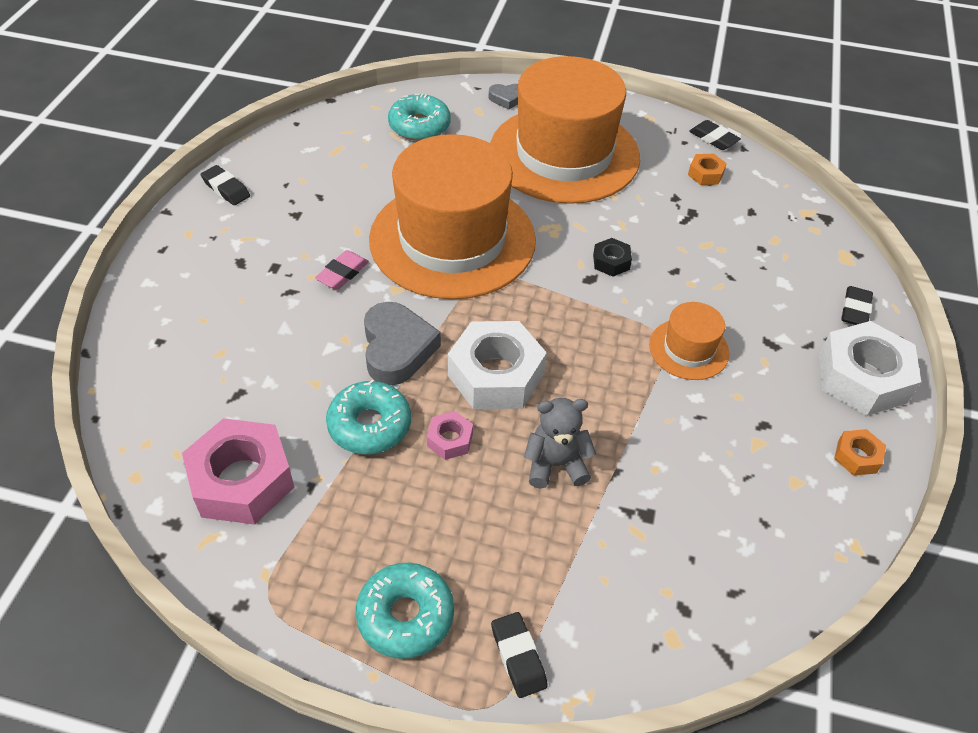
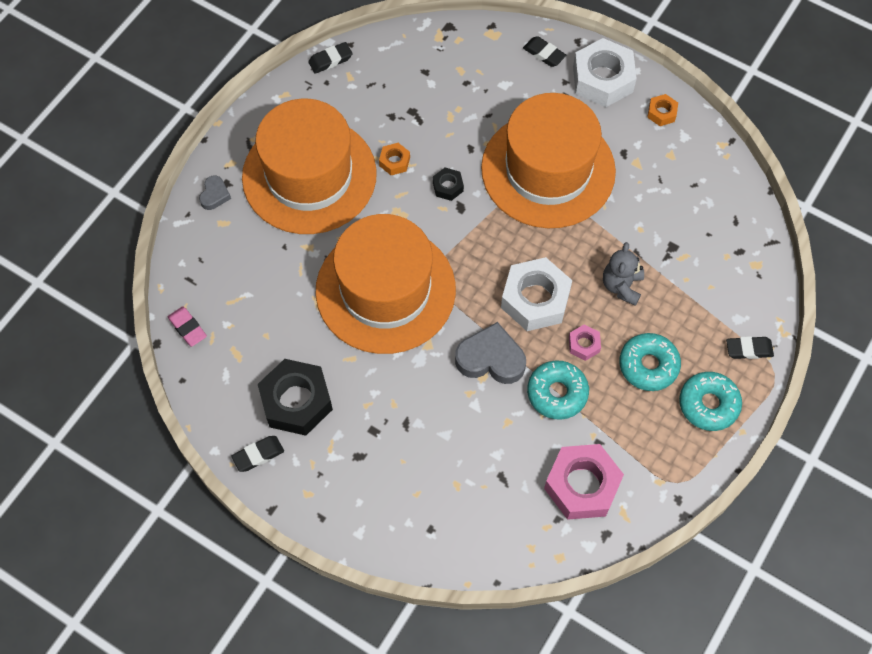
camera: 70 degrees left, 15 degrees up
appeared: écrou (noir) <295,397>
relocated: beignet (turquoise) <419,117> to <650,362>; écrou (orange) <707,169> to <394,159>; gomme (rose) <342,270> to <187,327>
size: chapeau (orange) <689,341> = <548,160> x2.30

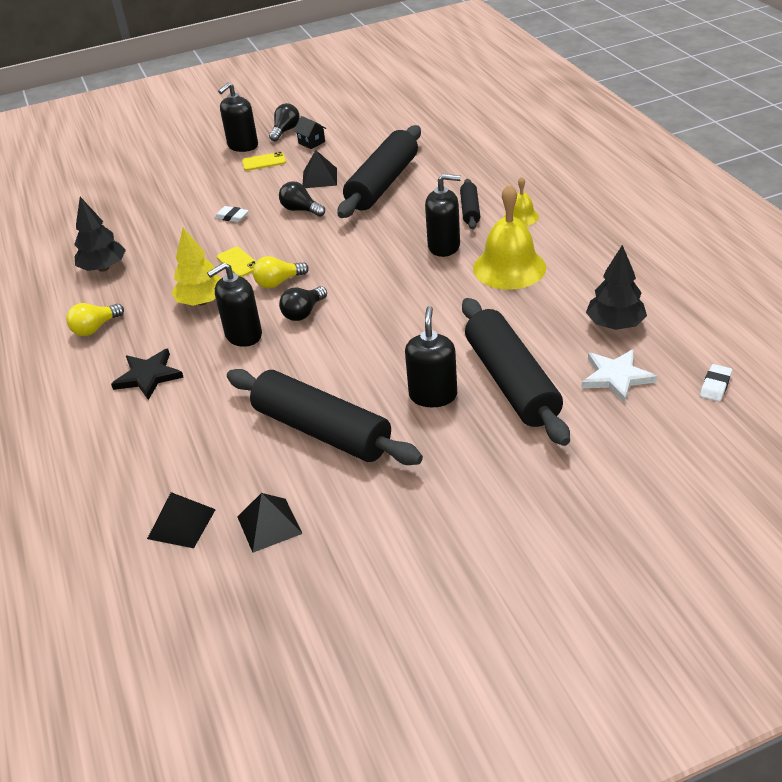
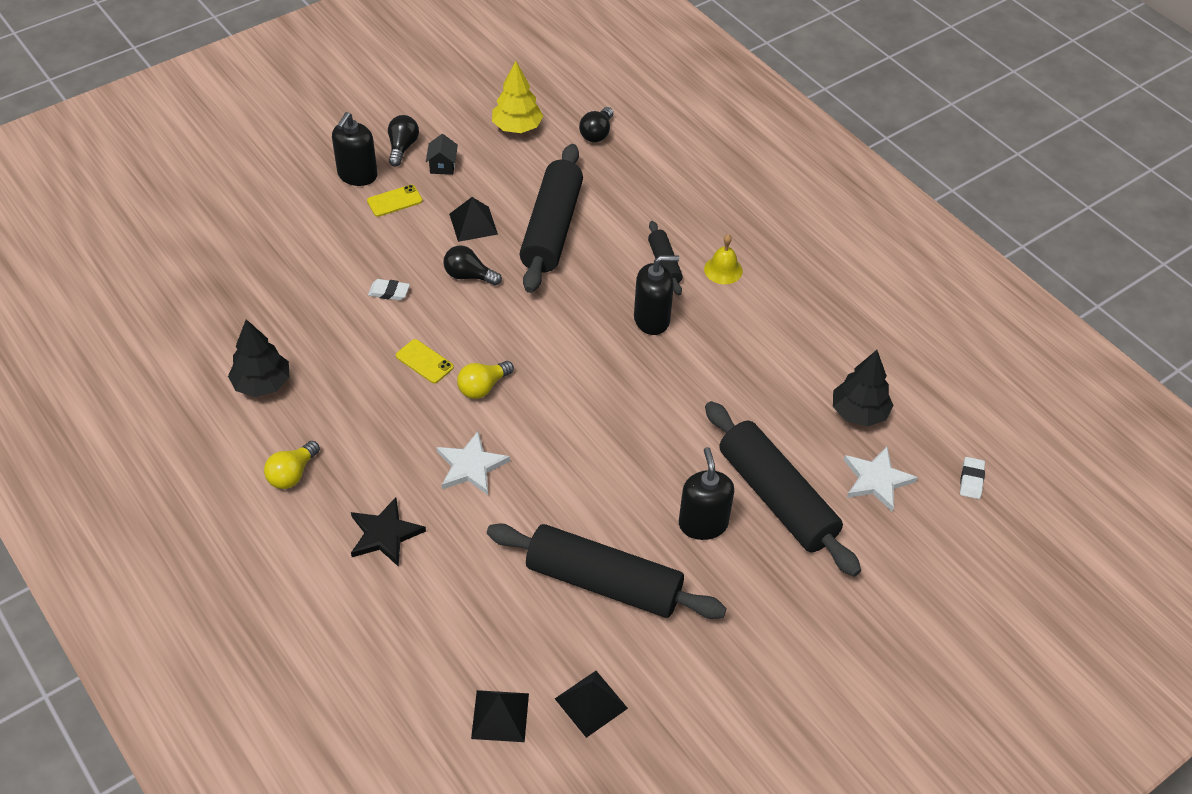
camera: 20 degrees left, 10 degrees up
missing: cloche (jaune) <509,237>
relocated: arbre (jaune) <196,267> to <517,97>; ampoule (noir) <303,303> to <596,124>
exchanged: distributeur de savon (noir) <234,304> to étoile (blanc) <473,463>
spun: maison (noir) <310,132> = <442,154> 60 degrees clockwise

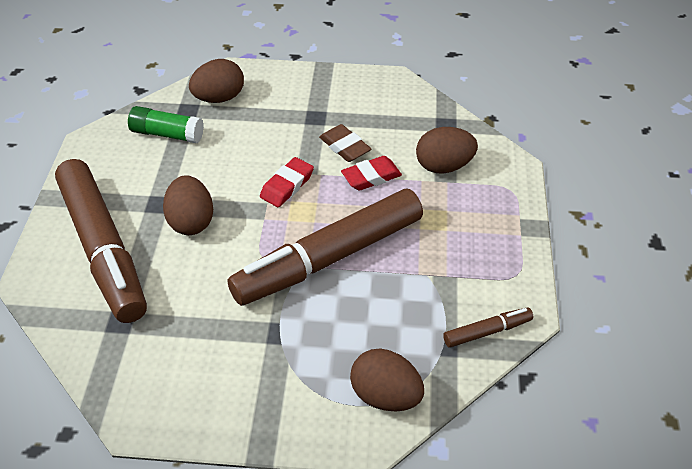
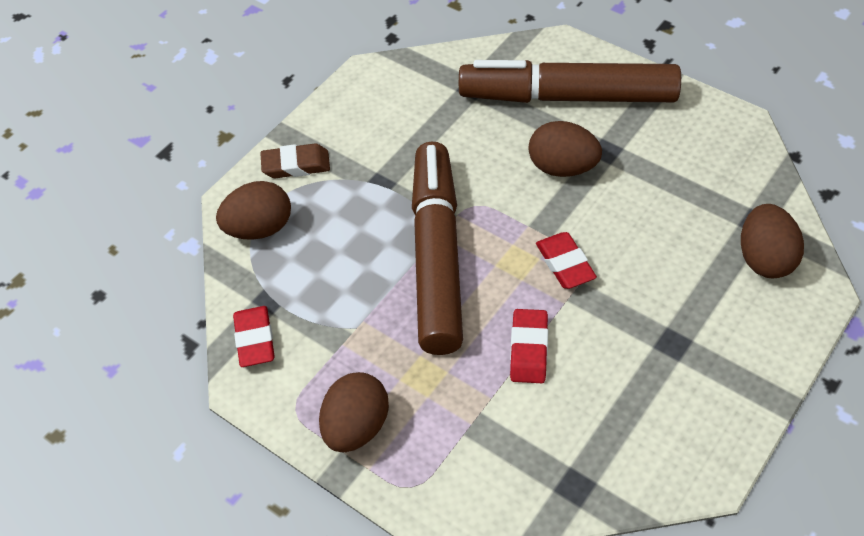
camera: 125 degrees right, 5 degrees up
missing: bâton de colle (vert) <166,124>
relocated: gomme (marron) <345,143> to <295,160>; œuf (marron) <447,150> to <354,412>
exchanged: feutre (marron) <488,327> to gomme (rouge) <254,336>

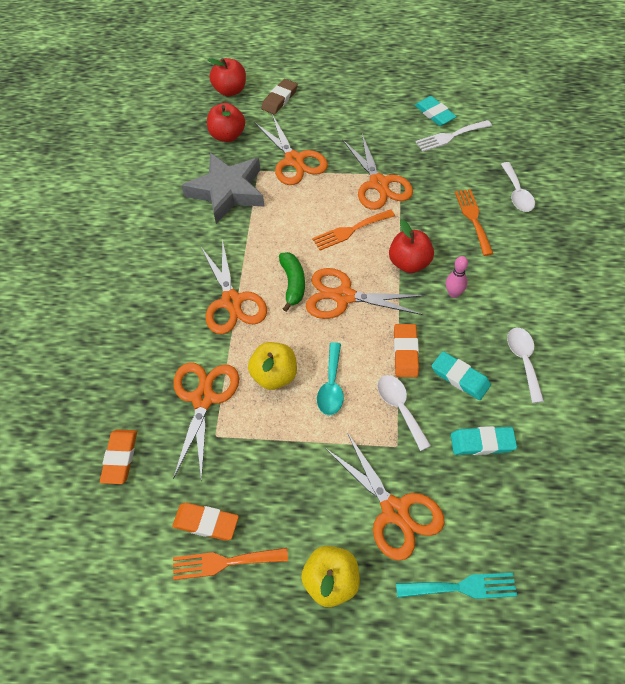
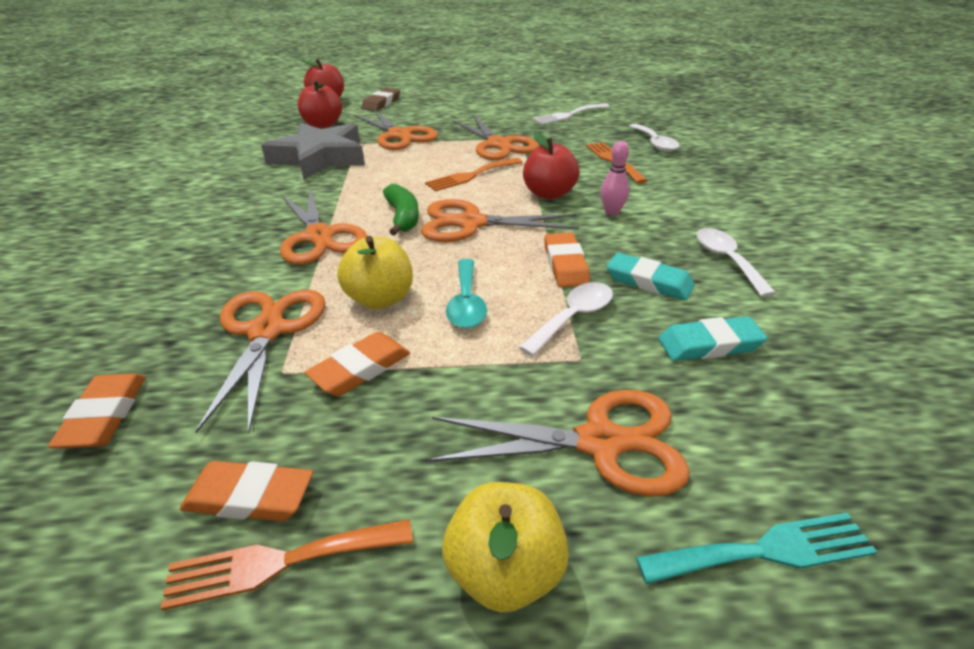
camera: 10 degrees left, 20 degrees down
missing: gomme (turquoise) <436,111>
appeared: gomme (orange) <357,364>
spun: cuillère (blanc) <404,413> = <566,319> 75 degrees clockwise; ciseaux (orange) <385,496> = <559,443> 45 degrees counterclockwise

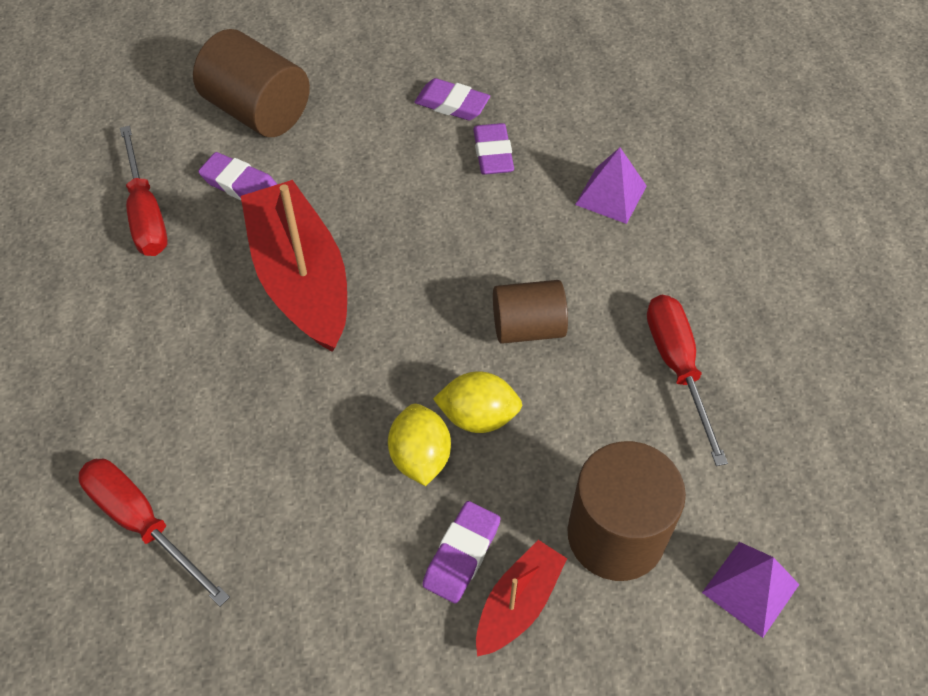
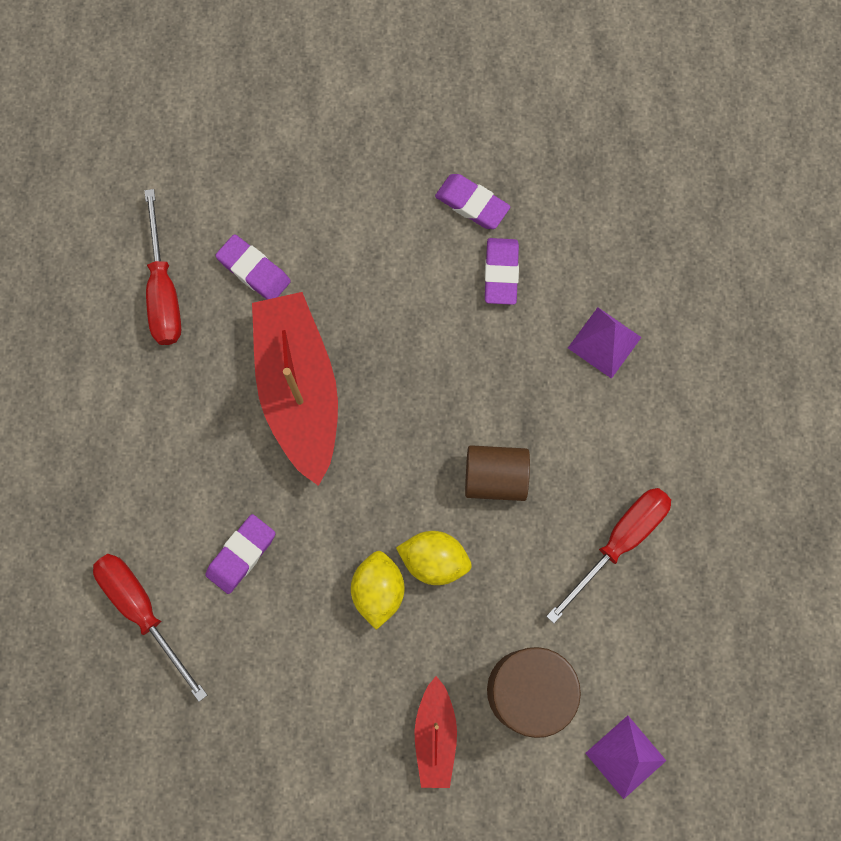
camera: 10 degrees right, 20 degrees up
missing: cylindre (marron) <251,83>
relocated: gomme (violet) <461,552> to <240,554>
spun: tournevis (rouge) <687,380> = <608,555> 45 degrees clockwise; bateau (rouge) <521,598> = <435,732> 135 degrees clockwise

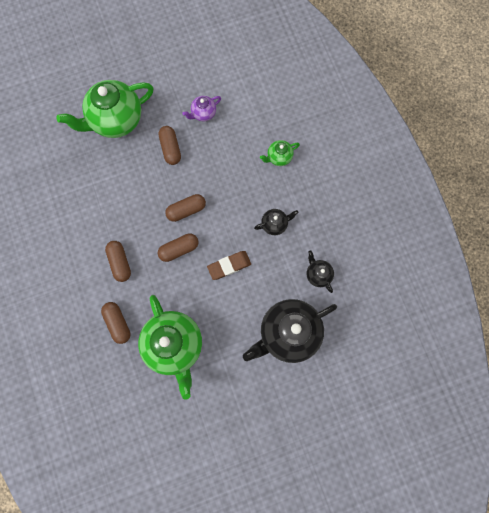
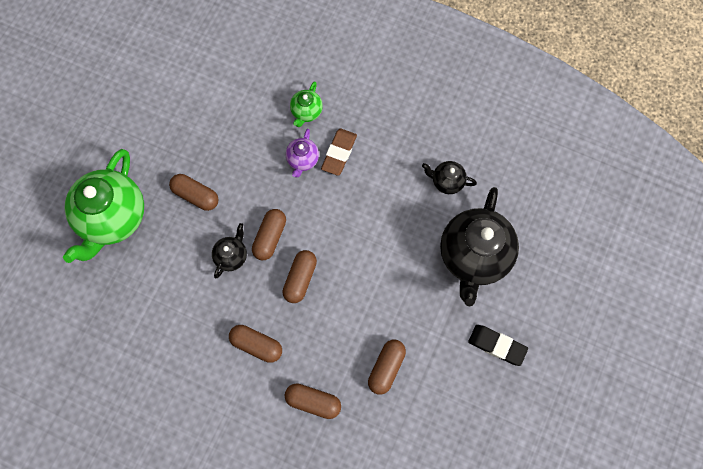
camera: 45 degrees left, 5 degrees down
appeared: gomme (noir) <498,345>
relocated: théière (violet) <201,108> to <302,153>; théière (noir) <276,222> to <229,250>; gomme (marron) <229,265> to <339,152>
exchanged: théière (vert) <170,347> to gélule (marron) <387,367>

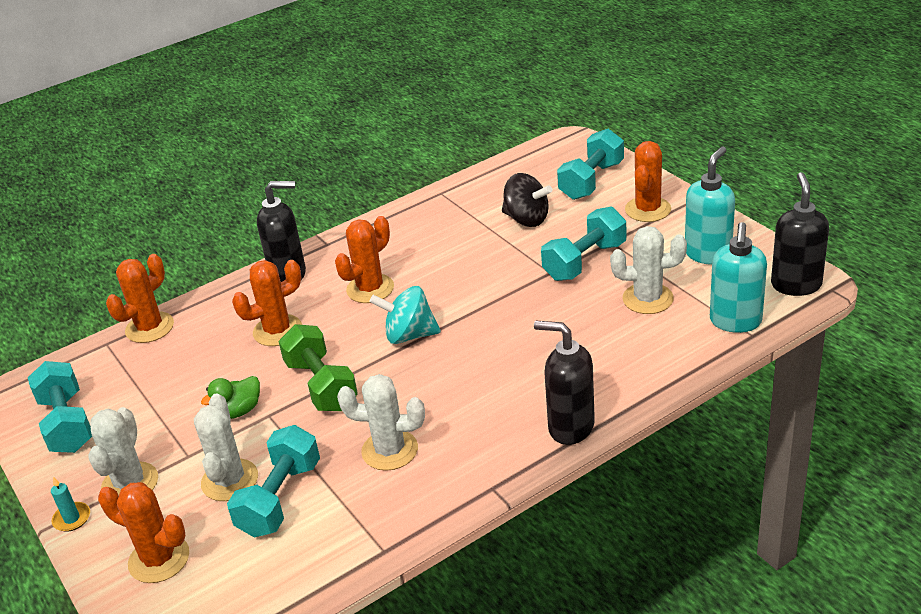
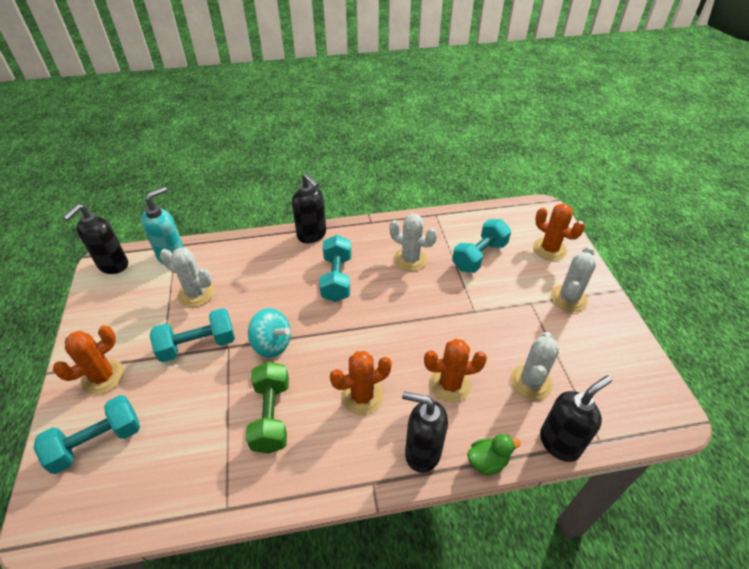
camera: 160 degrees left, 10 degrees up
missing: distributeur de savon (turquoise) <710,205>; toupie (noir) <527,200>; bougie (turquoise) <70,504>
relocated: toupie (turquoise) <405,315> to <269,333>; haltère (vert) <318,367> to <267,407>; haltère (turquoise) <60,407> to <335,268>; canard (vert) <230,397> to <494,454>; cactus (blanc) <226,447> to <535,366>
exchanged: cactus (orange) <140,298> to distributeur de savon (noir) <576,418>

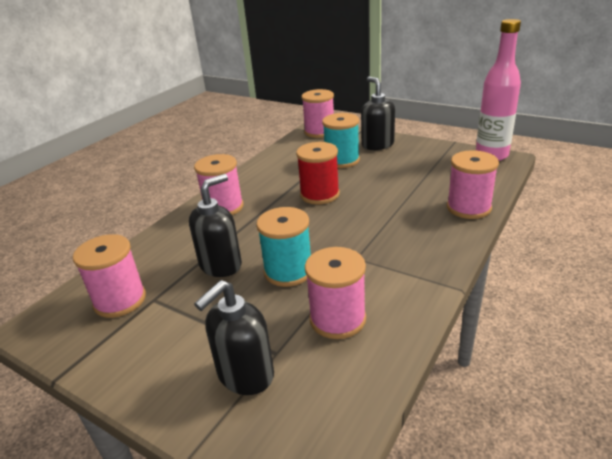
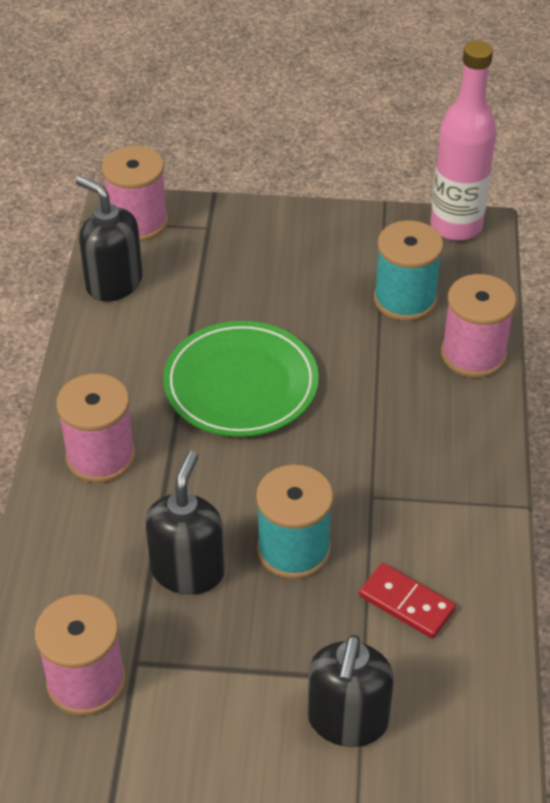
camera: 30 degrees left, 15 degrees up
relocated: distributeur de savon (noir) <378,113> to <109,239>; bobine (turquoise) <341,140> to <408,270>
exchanged: bobine (rouge) <318,173> to assiette (vert) <241,379>; bobine (rose) <335,293> to domino (rouge) <407,601>

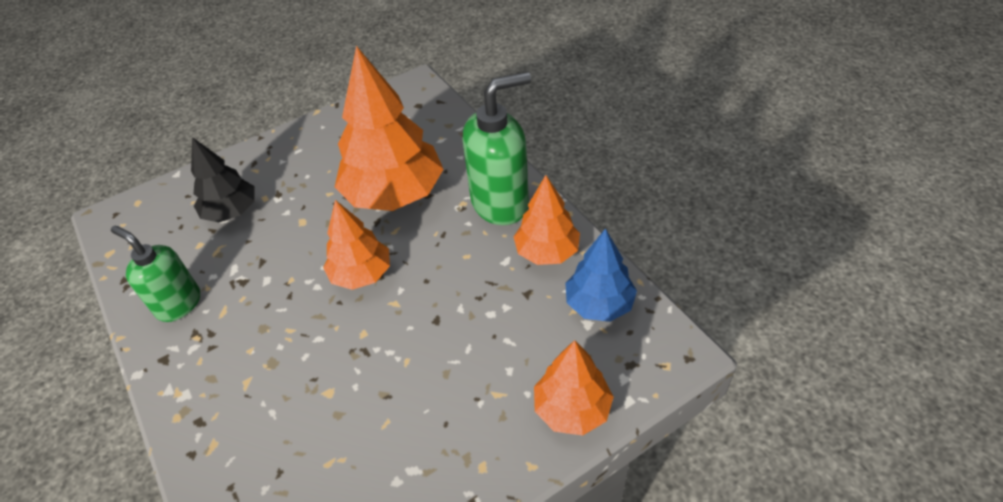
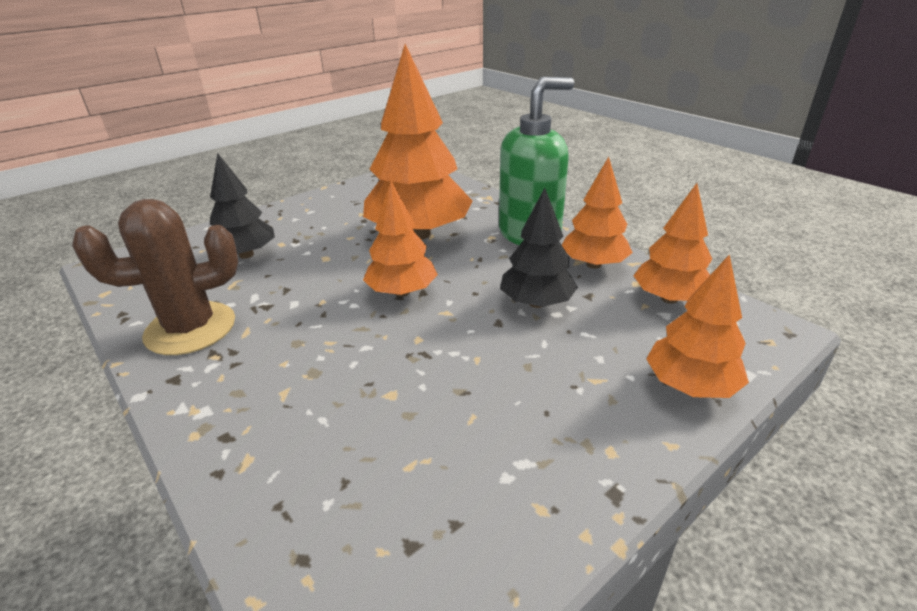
camera: 10 degrees left, 15 degrees down
appeared: arbre (noir) <539,248>
exchanged: distributeur de savon (vert) <155,274> to cactus (marron) <155,277>
colour: arbre (bleu) <601,275> to arbre (orange) <672,243>

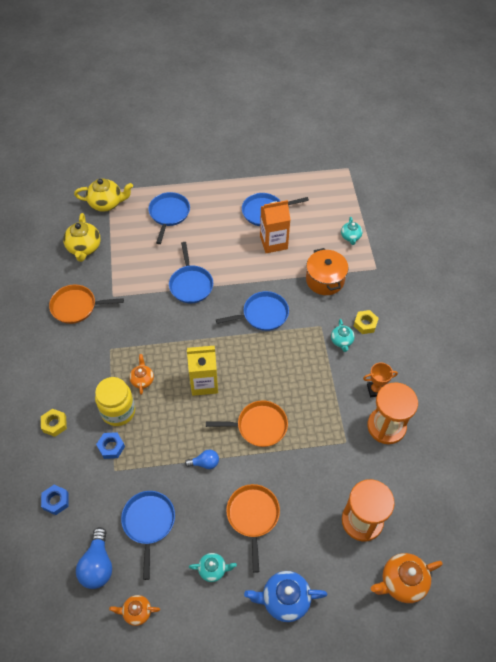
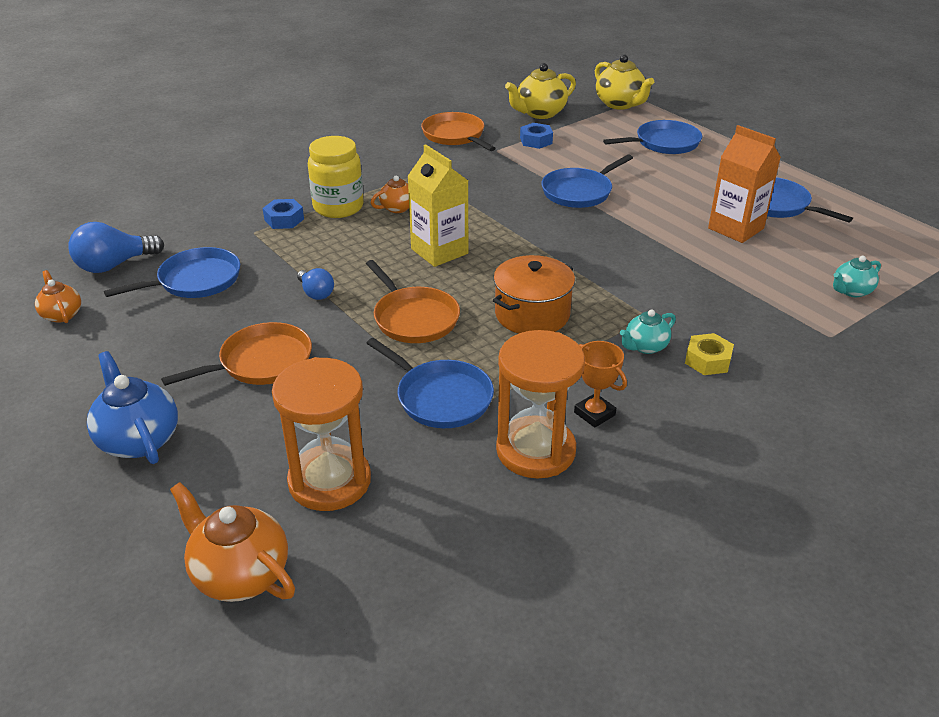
camera: 60 degrees right, 20 degrees down
missing: écrou (jaune) <54,423>; théière (turquoise) <213,567>
relocated: marmite (orange) <327,271> to <534,294>; poêle (bleu) <252,311> to <430,383>; écrou (bleu) <55,500> to <536,136>

